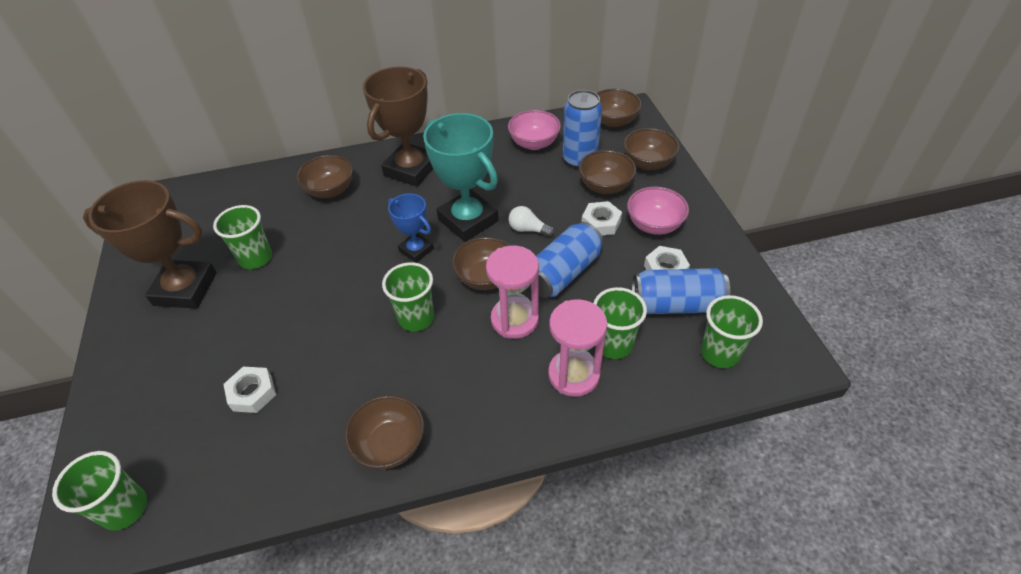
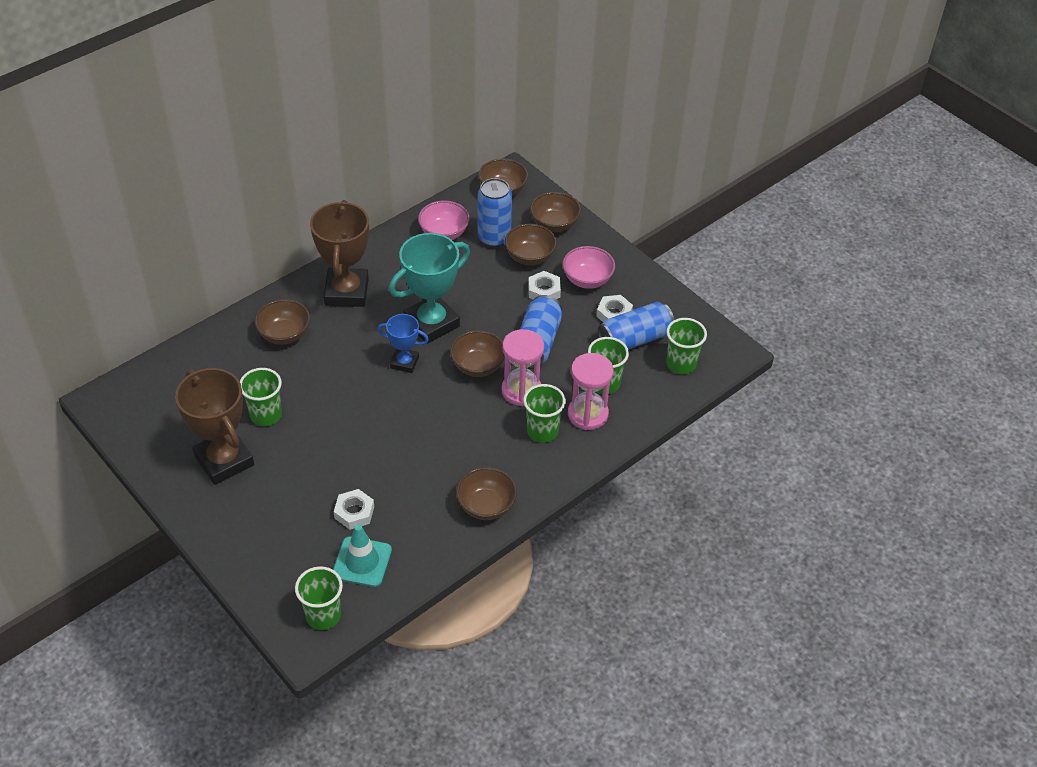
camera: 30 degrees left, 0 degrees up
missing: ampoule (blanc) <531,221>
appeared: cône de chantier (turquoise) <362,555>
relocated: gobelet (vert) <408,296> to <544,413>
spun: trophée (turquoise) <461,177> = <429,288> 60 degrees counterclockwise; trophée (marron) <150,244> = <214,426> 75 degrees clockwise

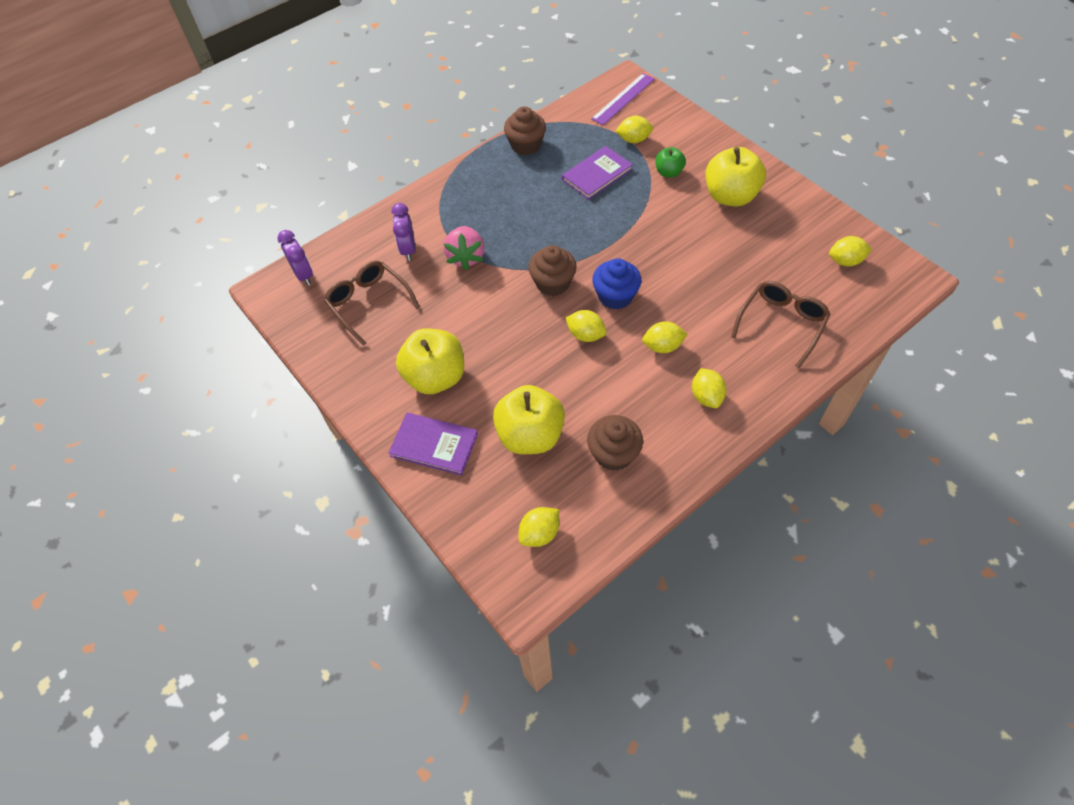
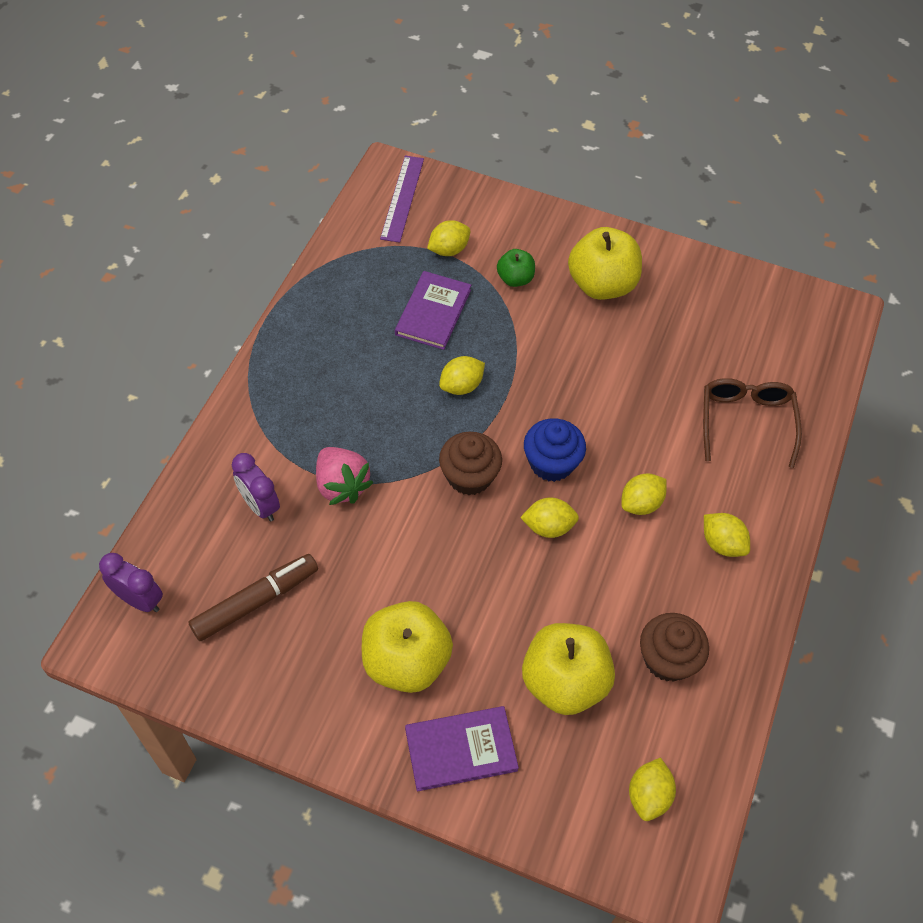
camera: 35 degrees left, 0 degrees up
missing: muffin (marron) <525,130>
relocated: citron (jaune) <850,251> to <462,375>
exchanged: lunettes (marron) <372,303> to feutre (marron) <253,597>

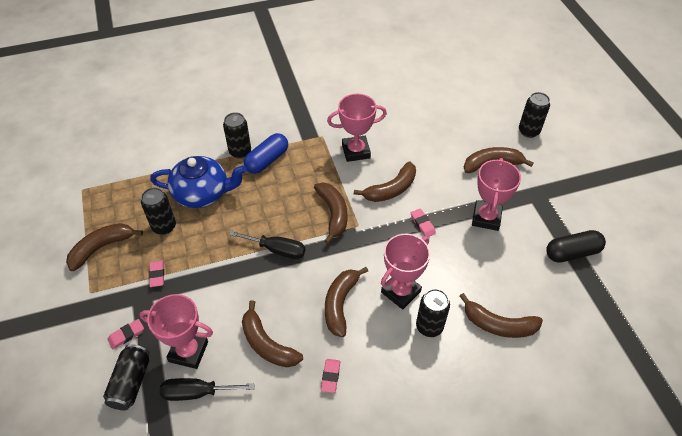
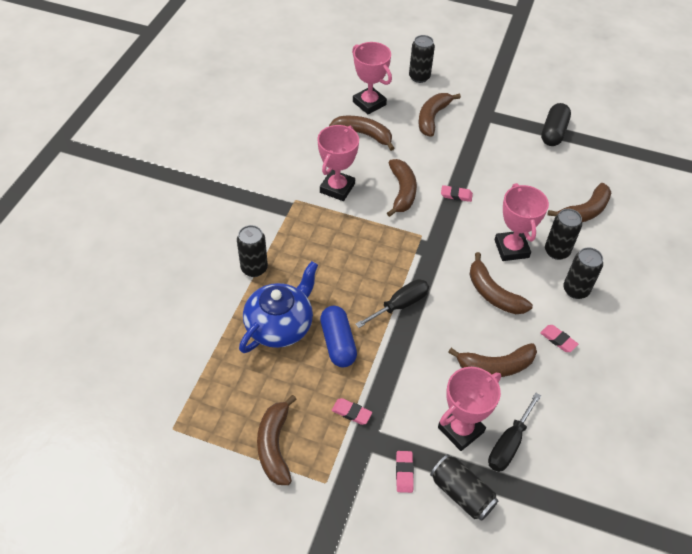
camera: 55 degrees left, 0 degrees up
relocated: gélule (bleu) <266,153> to <338,336>; trophée (rose) <496,194> to <372,78>; banane (marron) <331,213> to <362,133>; canette (noir) <158,211> to <583,273>

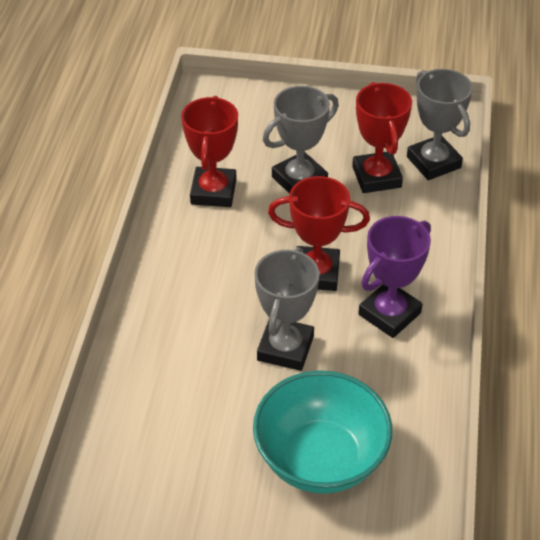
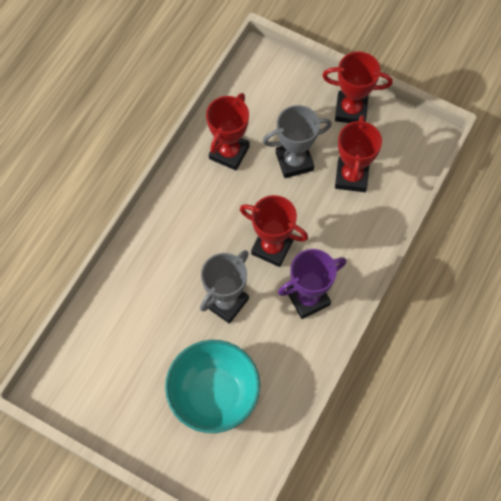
camera: 20 degrees right, 20 degrees up
missing: trophée (gris) <440,124>
appeared: trophée (rouge) <357,87>

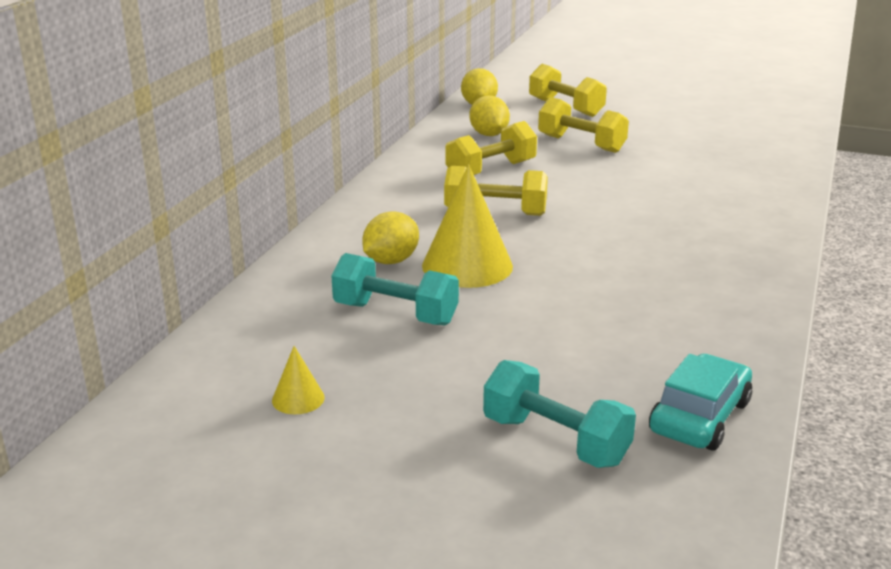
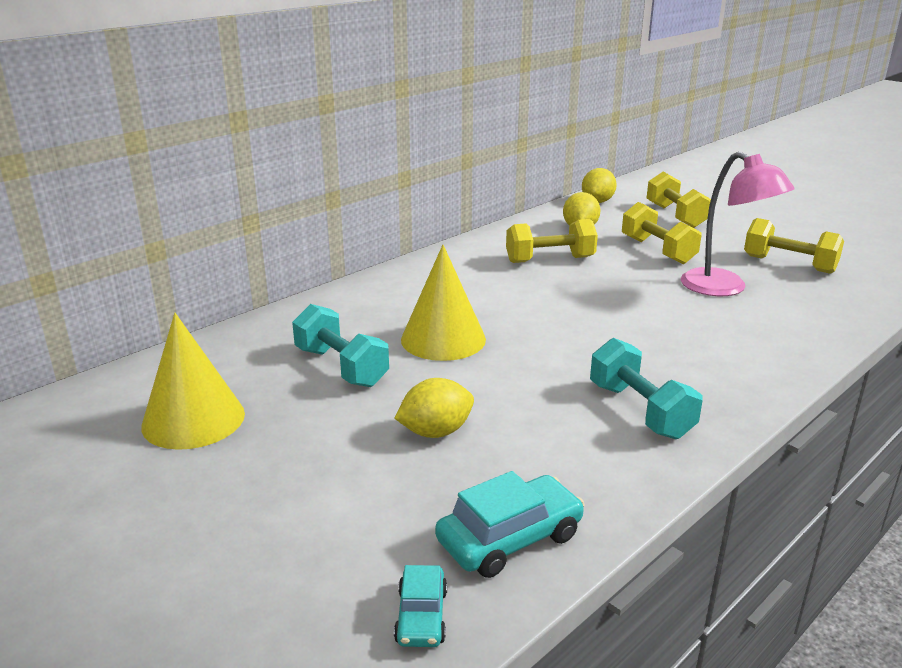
camera: 25 degrees right, 0 degrees up
appeared: lampe (rose) <737,224>; voiture (turquoise) <420,606>
relocated: haltère (jaune) <496,191> to <794,246>; citron (jaune) <390,237> to <434,408>; haltère (turquoise) <559,414> to <646,388>
size: cône (jaune) <298,380> = <193,381> x2.15

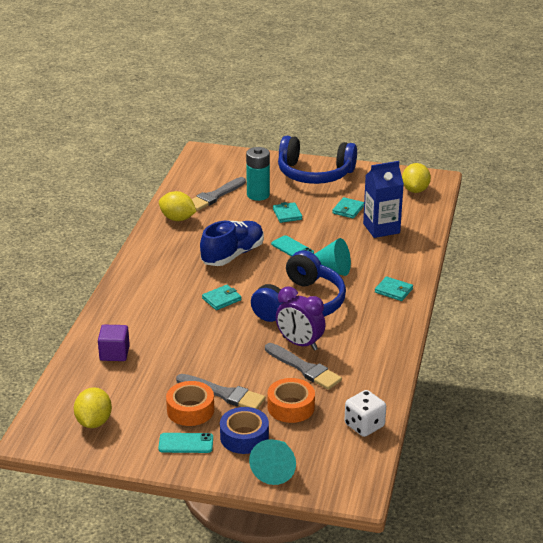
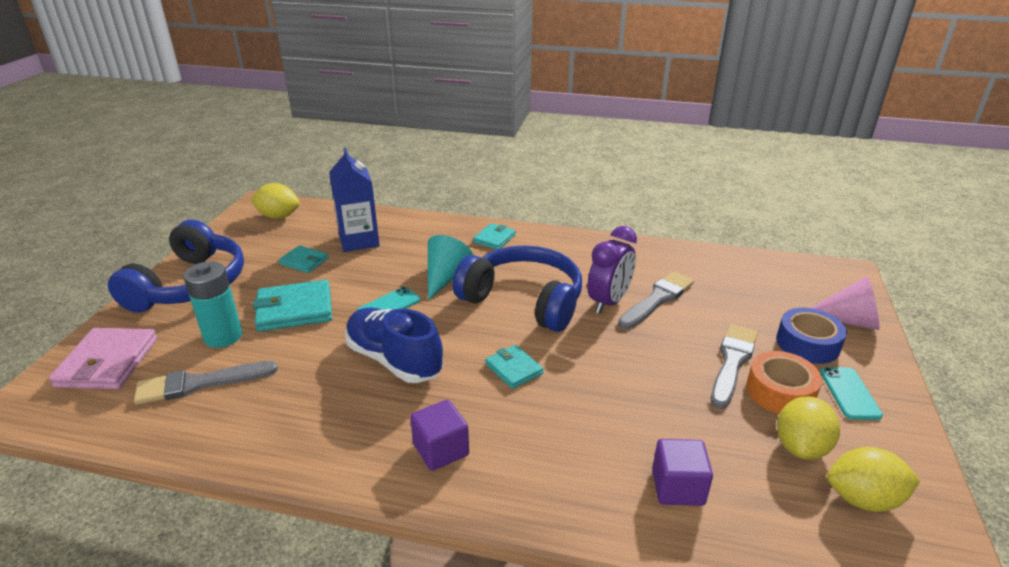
camera: 90 degrees left, 0 degrees up
missing: ruban adhésif (orange) <291,400>; dé (blanc) <365,413>
appeared: portefeuille (rose) <103,358>; cube (violet) <439,435>
relocated: citron (jaune) <178,206> to <808,428>
colour: cône (turquoise) <272,462> to cône (rose) <845,303>
spun: pinceau (gris) <219,194> = <206,383> 120 degrees clockwise
size: portefeuille (turquoise) <287,212> = <292,306> x1.72

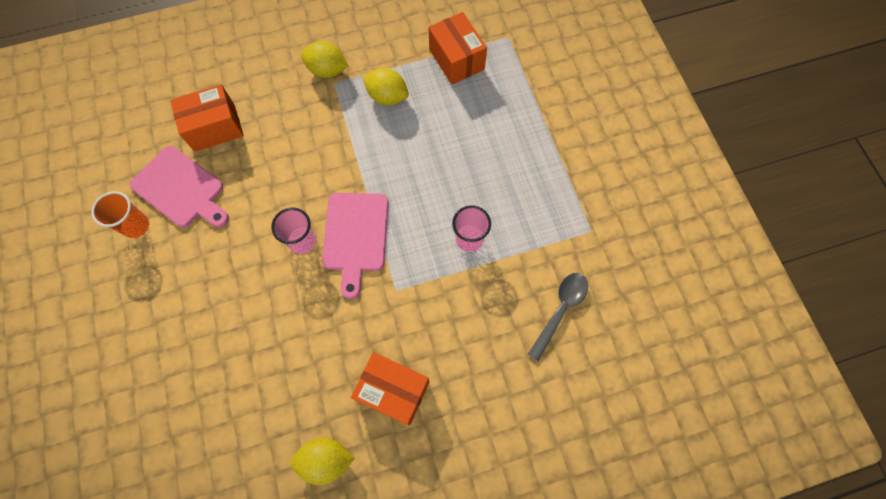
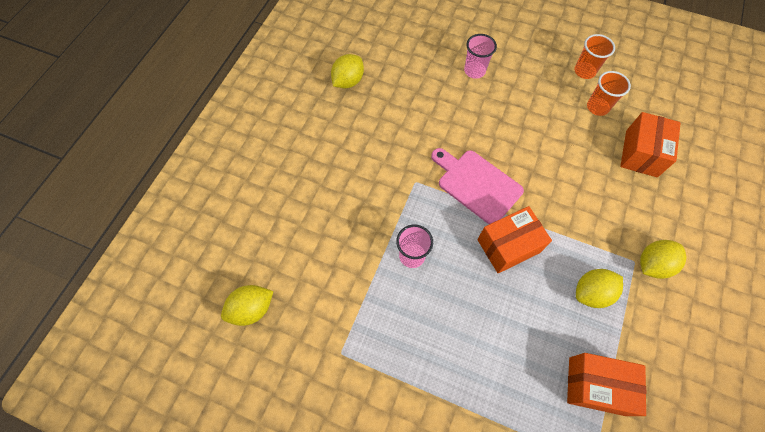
camera: 130 degrees right, 5 degrees down
missing: cuillère (gris) <558,317>
appeared: citron (jaune) <247,305>
relocated: gobelet (rose) <293,231> to <480,56>; boîte (orange) <390,388> to <514,239>
exchanged: planche à découper (rose) <179,187> to gobelet (orange) <609,93>

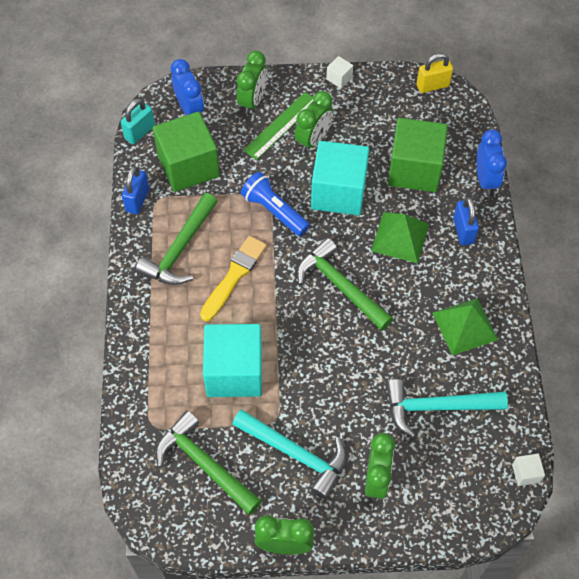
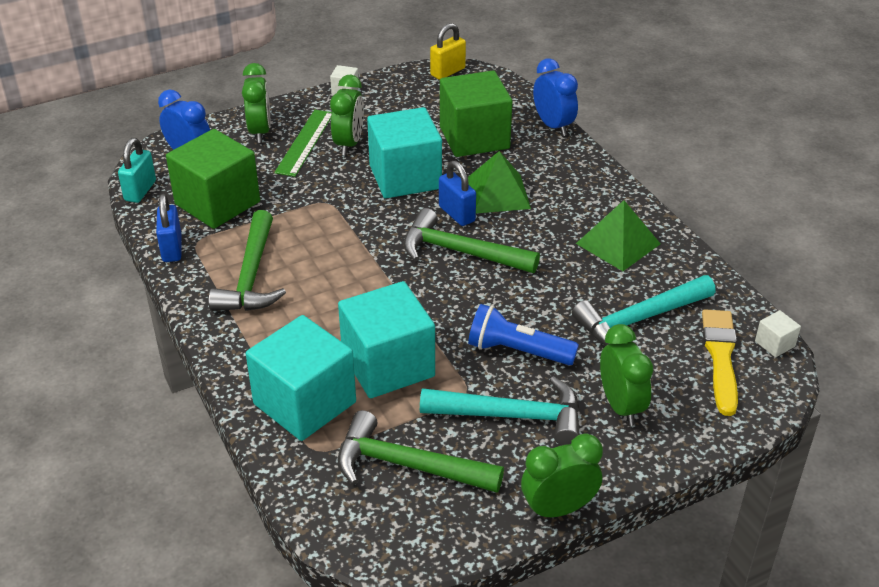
camera: 25 degrees left, 20 degrees down
appeared: cube (turquoise) <301,378>
relocated: lampe de poche (bleu) <275,204> to <523,334>; cadenas (bleu) <466,221> to <457,193>; pinceau (jaune) <233,278> to <720,362>

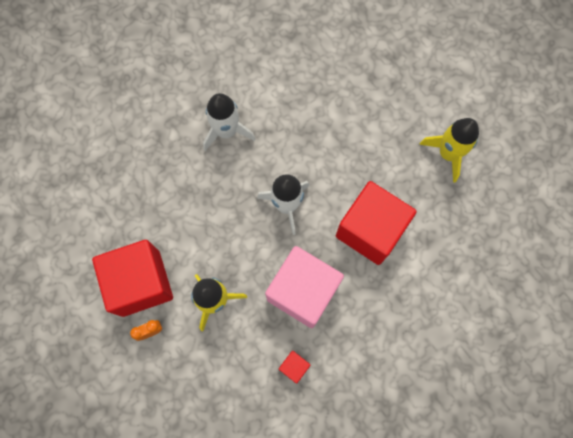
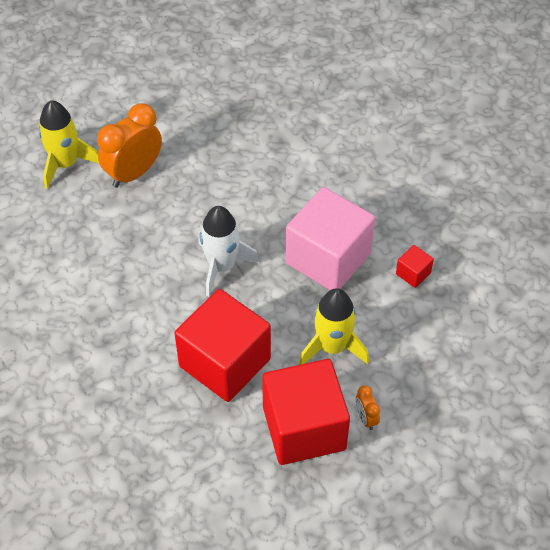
camera: 85 degrees left, 20 degrees down
missing: fusée (blanc) <229,122>
appeared: réveil (orange) <129,145>
relocated: fusée (jaune) <449,150> to <69,144>; cube (rouge) <376,223> to <223,345>

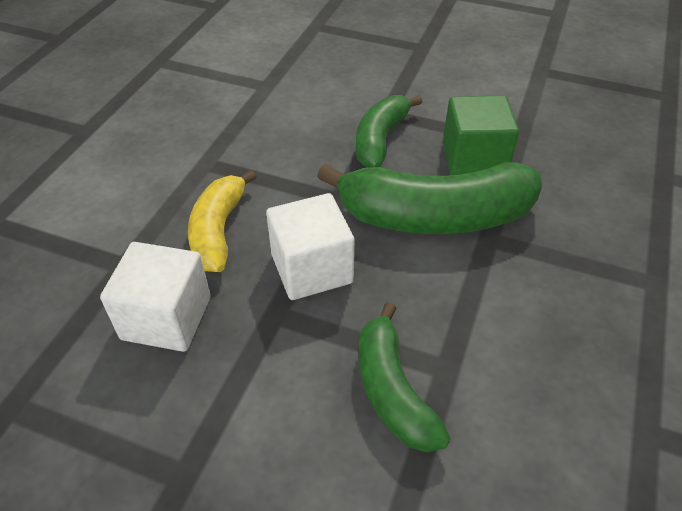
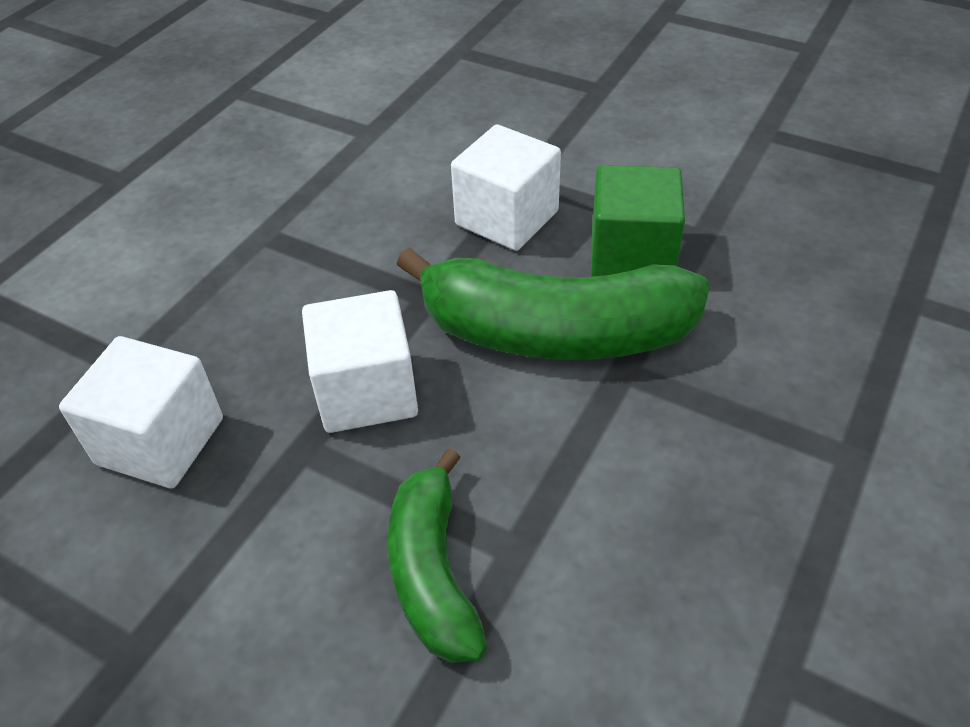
camera: 10 degrees right, 0 degrees up
missing: banane (jaune) <222,221>
exchanged: banane (vert) <389,131> to cube (blanc) <506,187>

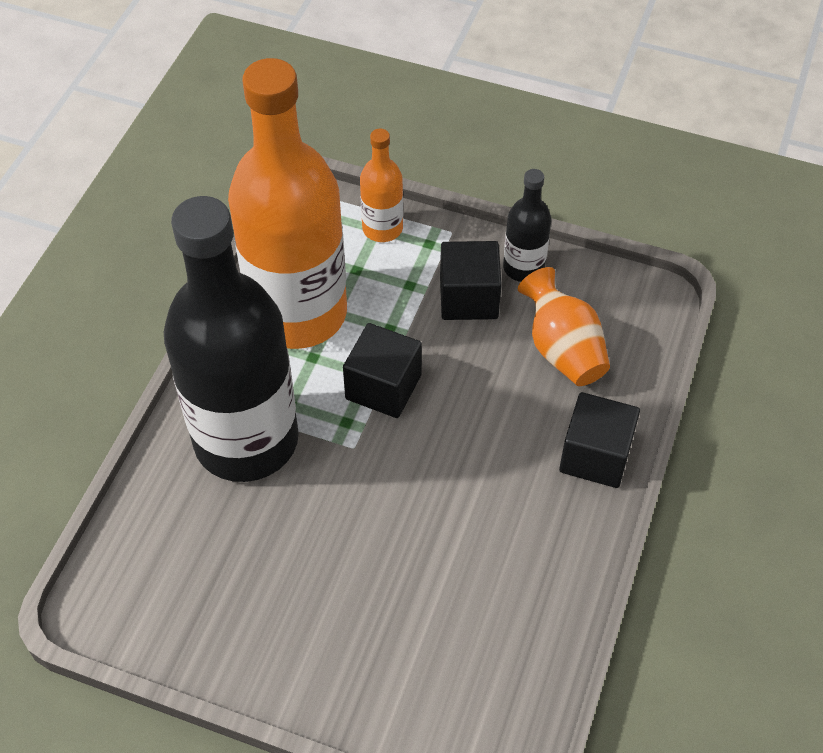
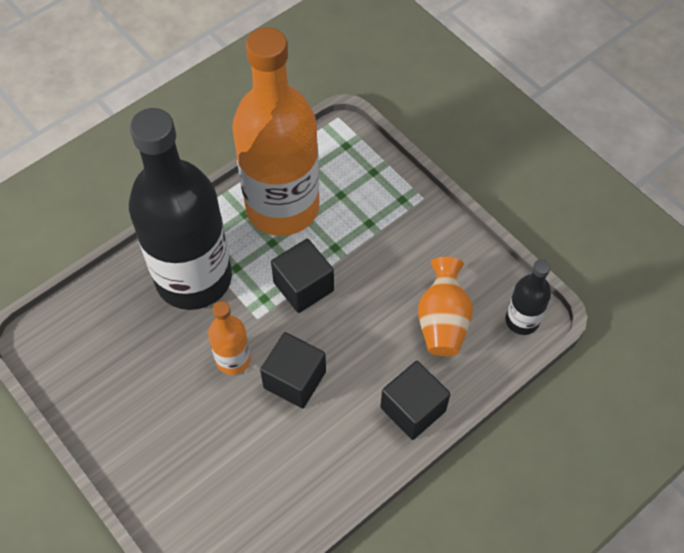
camera: 30 degrees right, 5 degrees up
relocated: bouteille (orange) <381,185> to <229,338>; bouteille (noir) <527,225> to <528,297>; cube (noir) <471,280> to <293,370>

